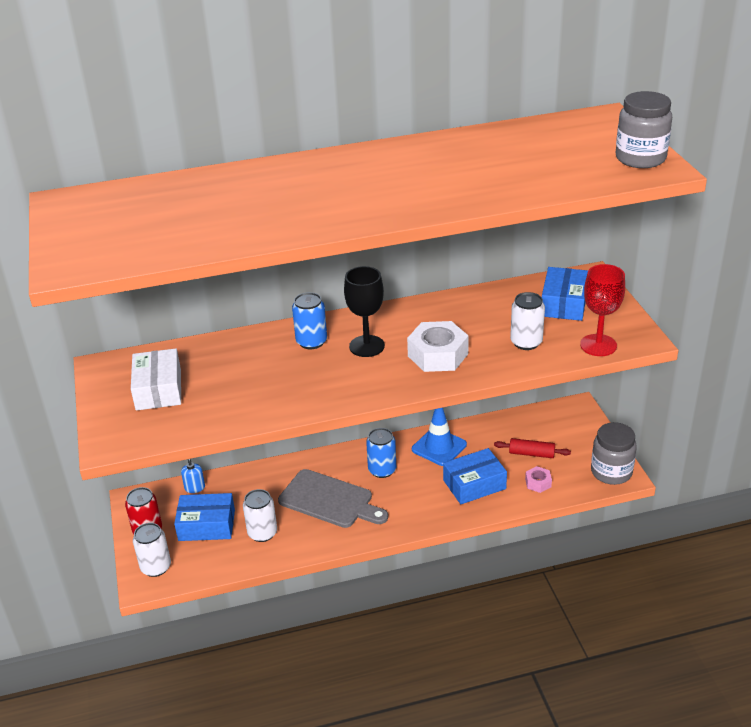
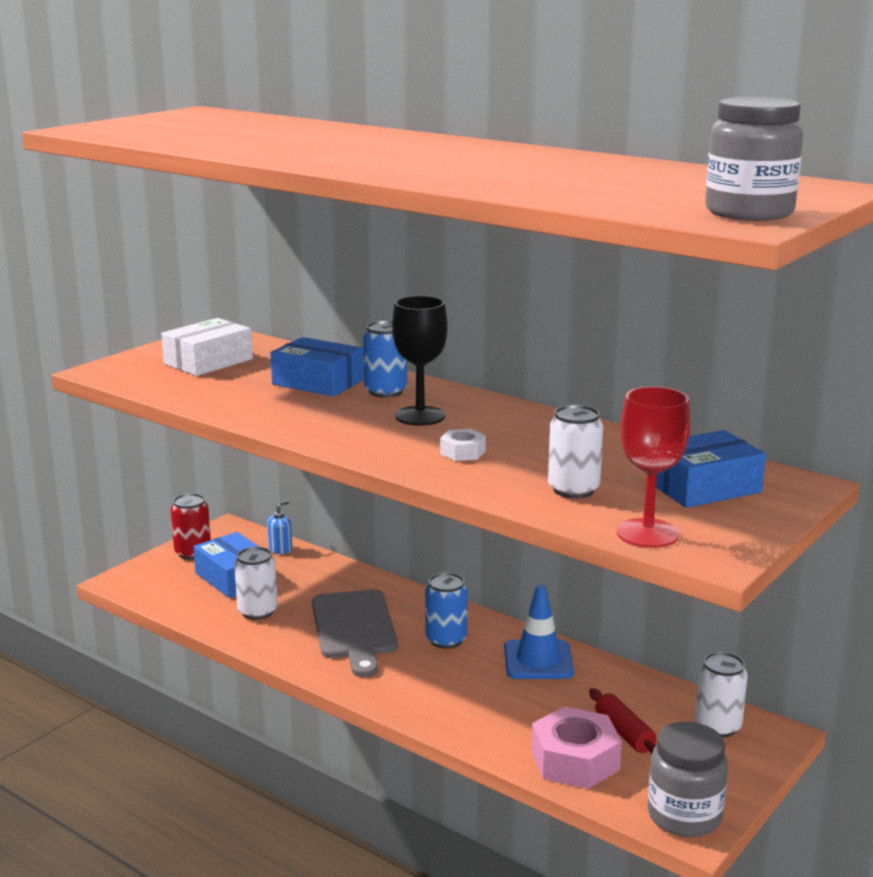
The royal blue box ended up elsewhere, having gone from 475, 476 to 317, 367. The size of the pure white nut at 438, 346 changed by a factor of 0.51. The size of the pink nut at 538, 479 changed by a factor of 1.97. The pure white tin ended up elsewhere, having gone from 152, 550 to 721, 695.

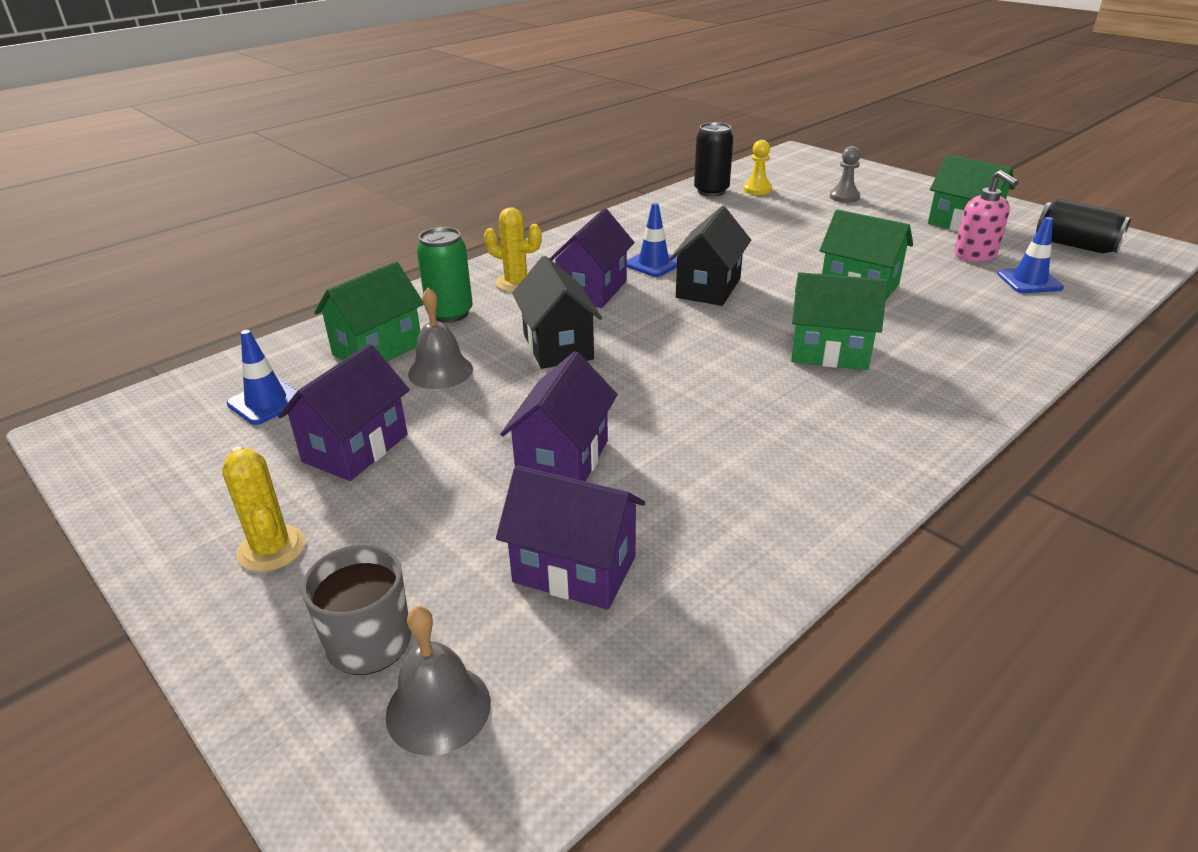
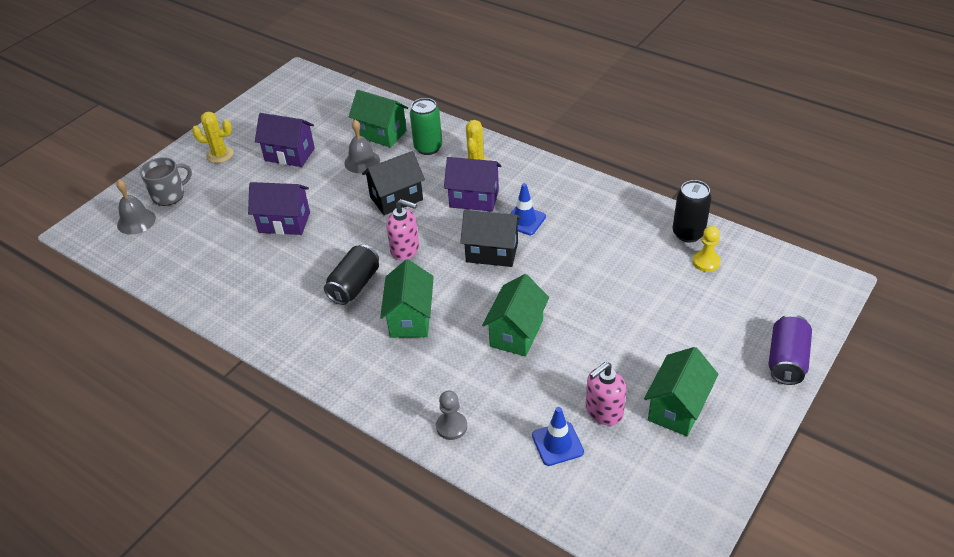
The golden prickly plant at 263, 509 ended up facing another way, 45 degrees clockwise from before. The jet-black tin ended up elsewhere, having gone from 1083, 226 to 351, 274. The second view gained the pink pump bottle at 402, 229. The ash-grey chess pawn ended up elsewhere, having gone from 845, 174 to 451, 415. The second view gained the purple tin at 790, 349. The second view lost the royal blue road cone at 262, 377. The second view lost the purple toy house at 570, 537.

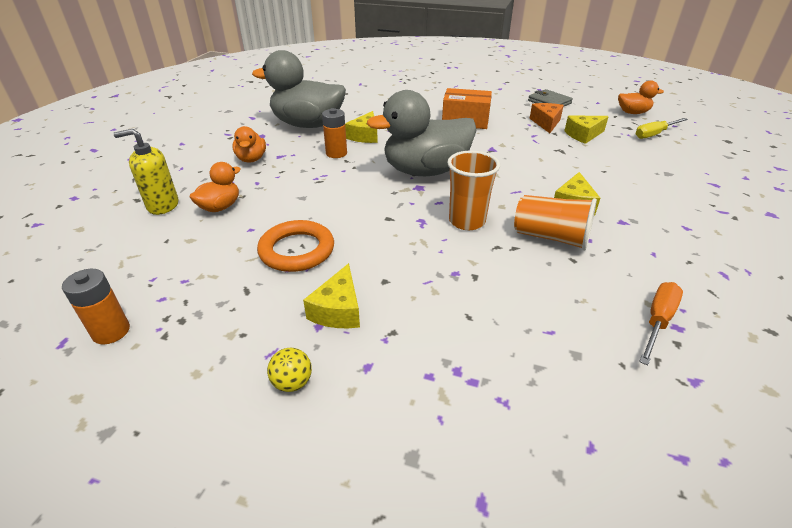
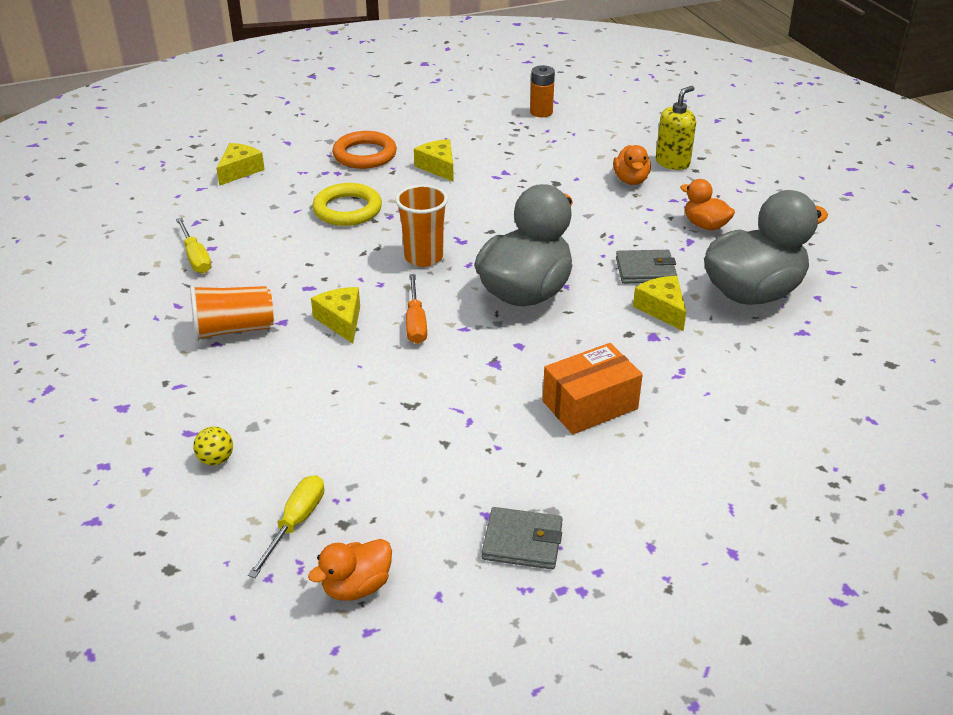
The second view gained the golden flat screwdriver at 193, 245. The orange beaker ended up elsewhere, having gone from 555, 223 to 232, 313. The golden ball ended up elsewhere, having gone from 289, 370 to 213, 446. The golden piece of cheese ended up elsewhere, having gone from 586, 129 to 240, 164. The second view gained the golden torus at 347, 204. The orange torus ended up elsewhere, having gone from 295, 246 to 364, 150. The orange flat screwdriver ended up elsewhere, having gone from 661, 324 to 416, 309. Where the orange AA battery stood at 334, 133, the ash-grey card wallet came to stand at 646, 267. The second view lost the orange piece of cheese at 546, 118.

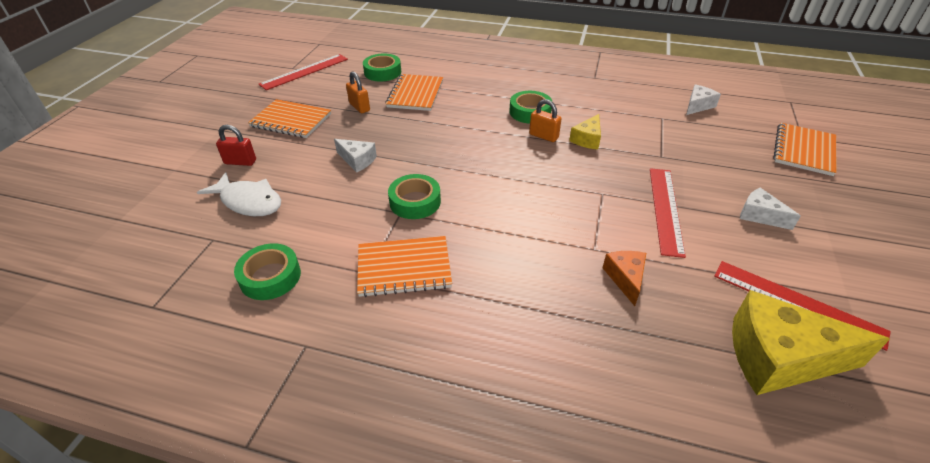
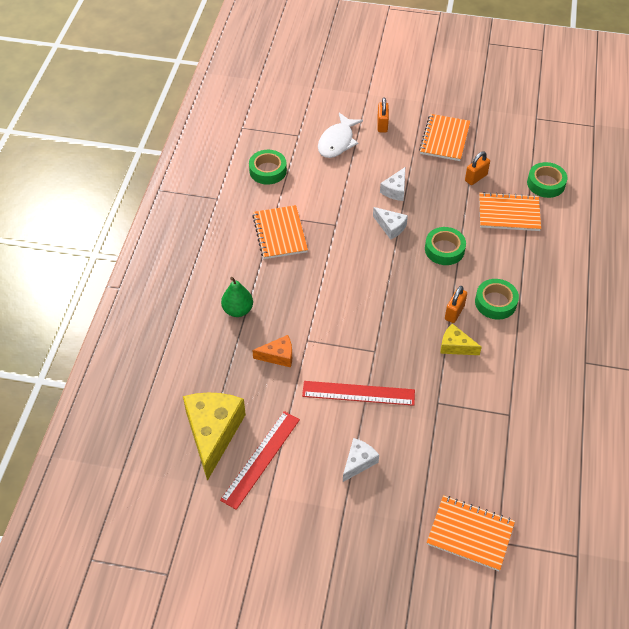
The second view gained the green toy pear at 237, 297. The pure white piece of cheese ended up elsewhere, having gone from 703, 99 to 390, 223. What was the scarlet padlock at 236, 145 turned into the orange padlock at 383, 114. The green tape ended up elsewhere, having gone from 414, 196 to 445, 246. The second view lost the scarlet straightedge at 303, 72.

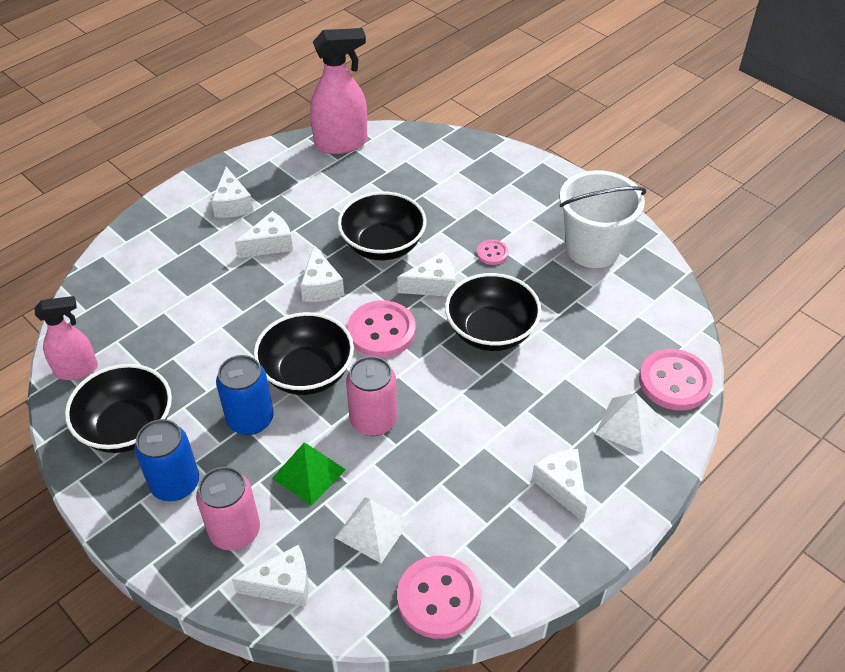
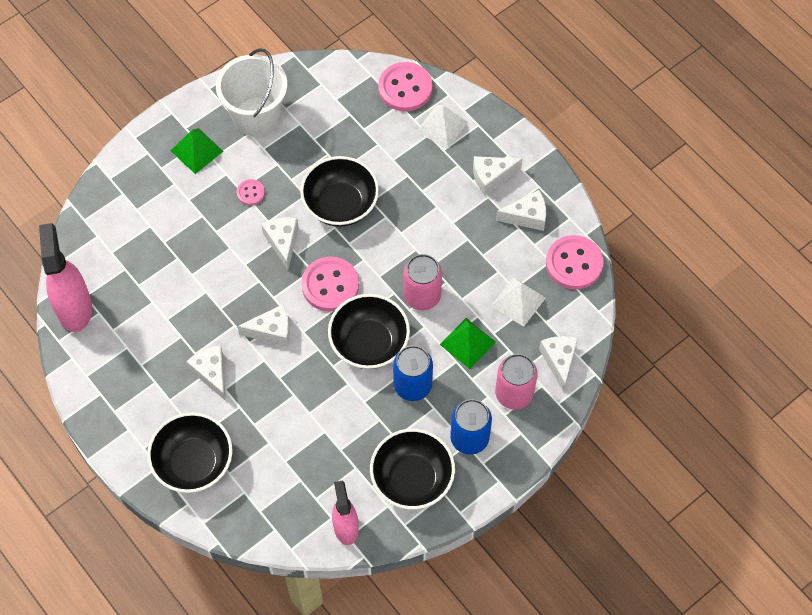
The jet-black bowl ended up elsewhere, having gone from 382, 225 to 189, 452. The second view gained the green pyramid at 197, 151. The pure white piece of cheese ended up elsewhere, having gone from 232, 192 to 521, 210.

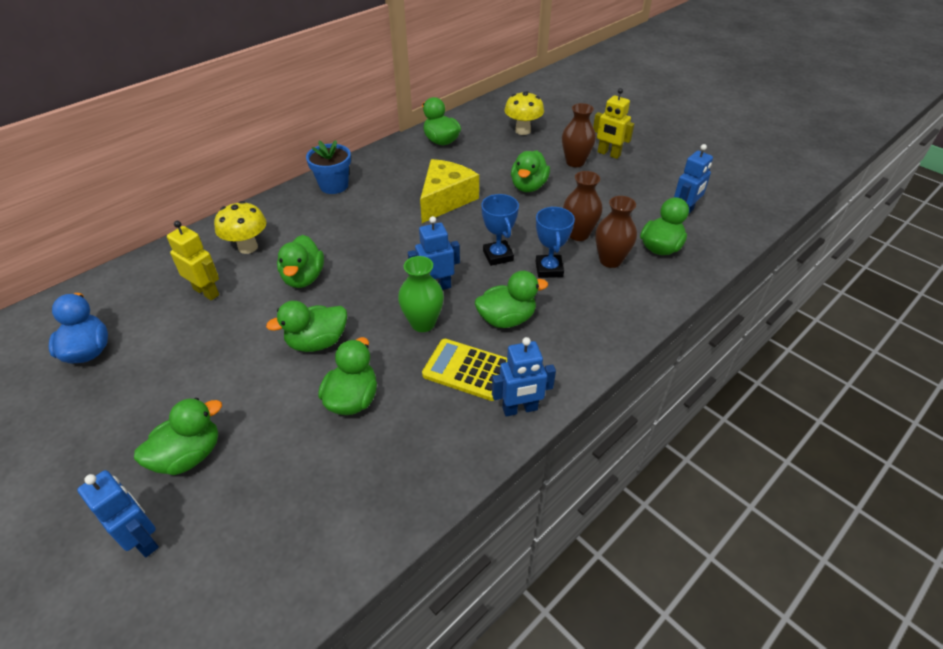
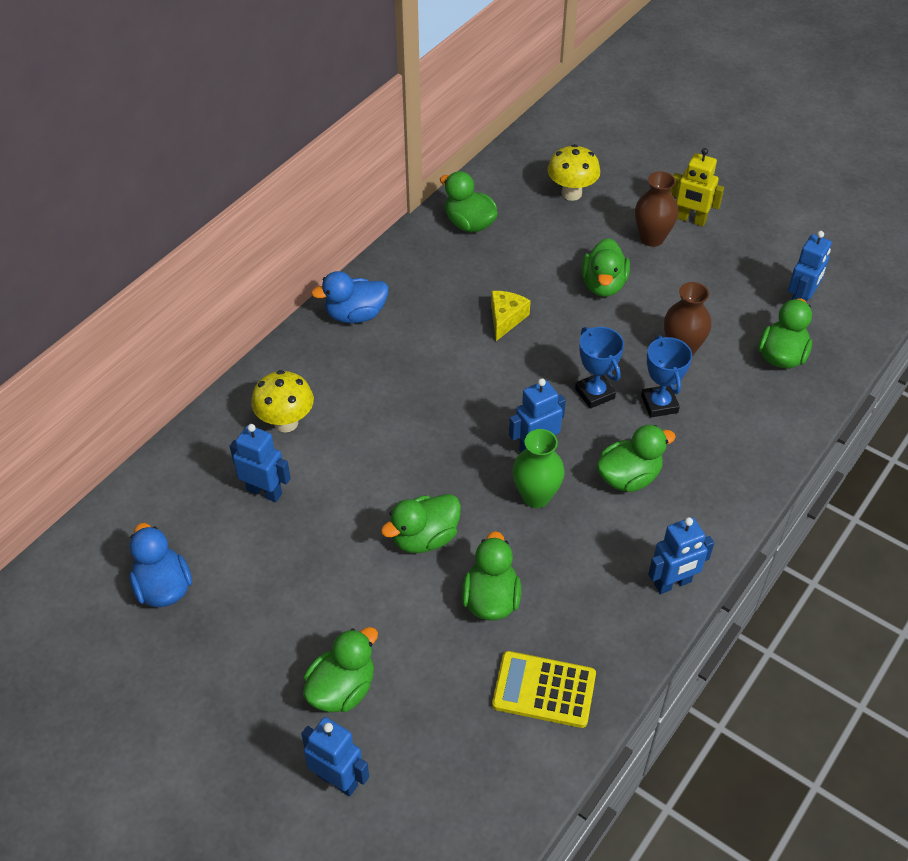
What was the golden toy robot at 193, 260 turned into the royal blue toy robot at 260, 463. Where the royal blue potted plant stood at 328, 167, the royal blue duck came to stand at 350, 297. The size of the golden piece of cheese at 449, 191 changed by a factor of 0.57. The golden calculator ended up elsewhere, having gone from 464, 370 to 544, 689. The second view lost the green duck at 300, 261. The second view lost the russet flower vase at 616, 232.

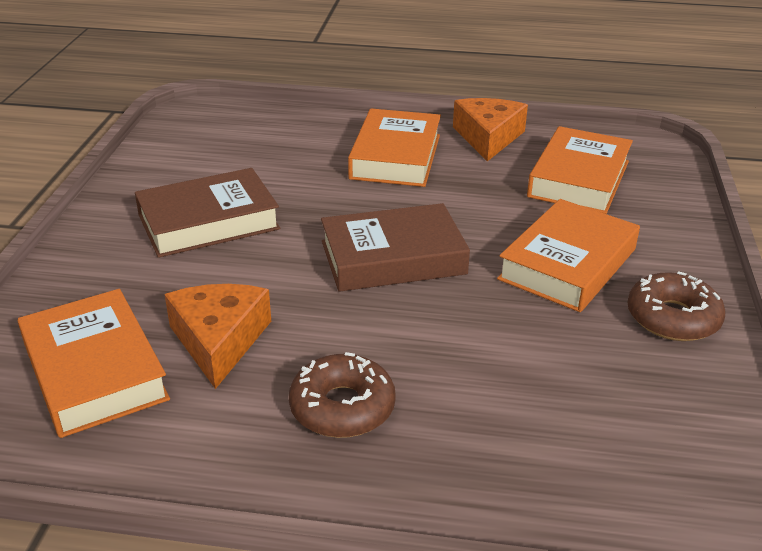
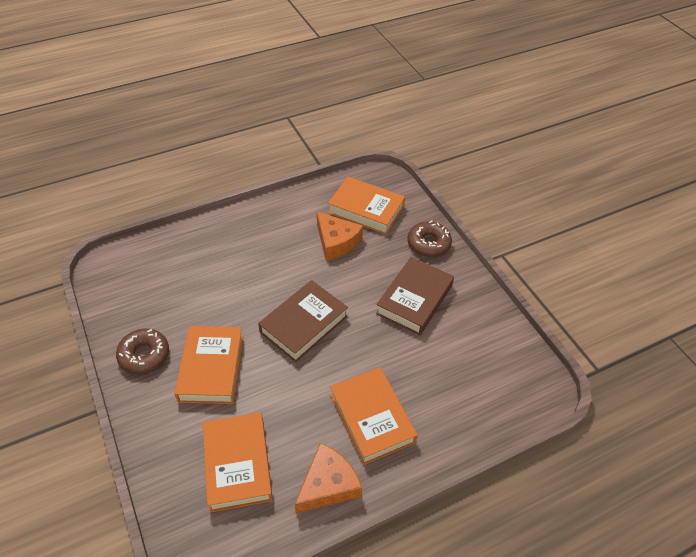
The orange piece of cheese at 490, 129 ended up facing another way, 105 degrees counterclockwise from before. The russet doughnut ended up elsewhere, having gone from 342, 395 to 430, 239.

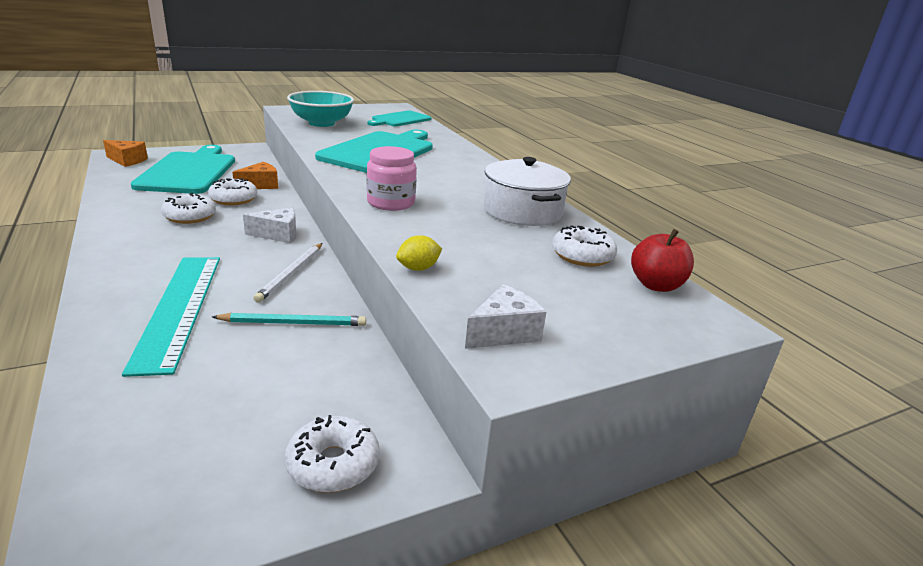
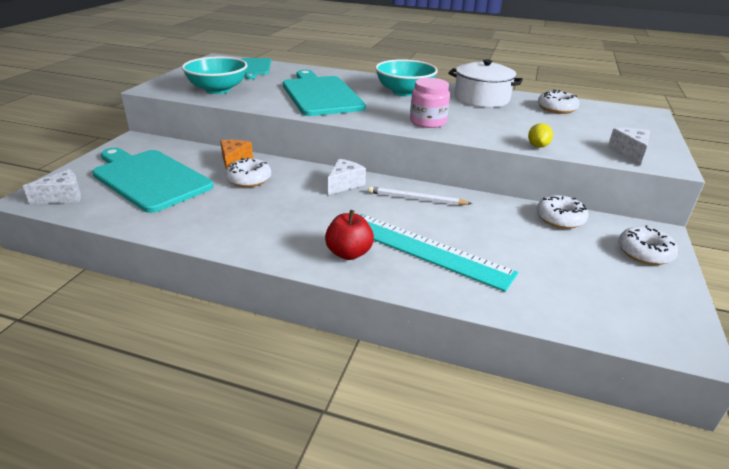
What was the orange piece of cheese at 125, 153 turned into the pure white piece of cheese at 52, 186. The scarlet apple fruit ended up elsewhere, having gone from 662, 260 to 349, 235. The pure white pencil at 287, 273 ended up facing another way, 135 degrees clockwise from before. The second view gained the teal bowl at 406, 77. The pure white doughnut ended up elsewhere, having gone from 188, 208 to 562, 212. The second view lost the teal pencil at 289, 319.

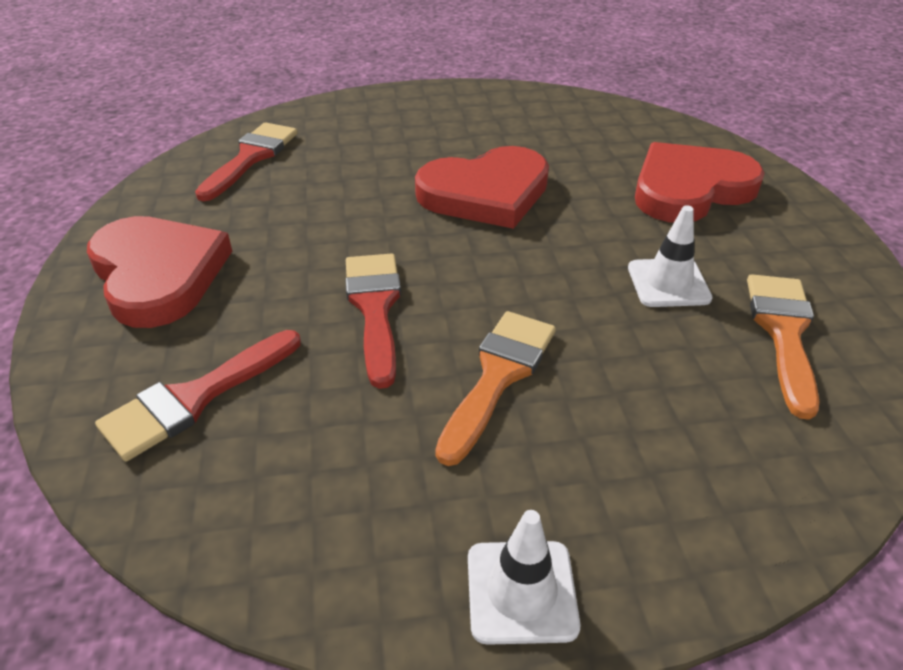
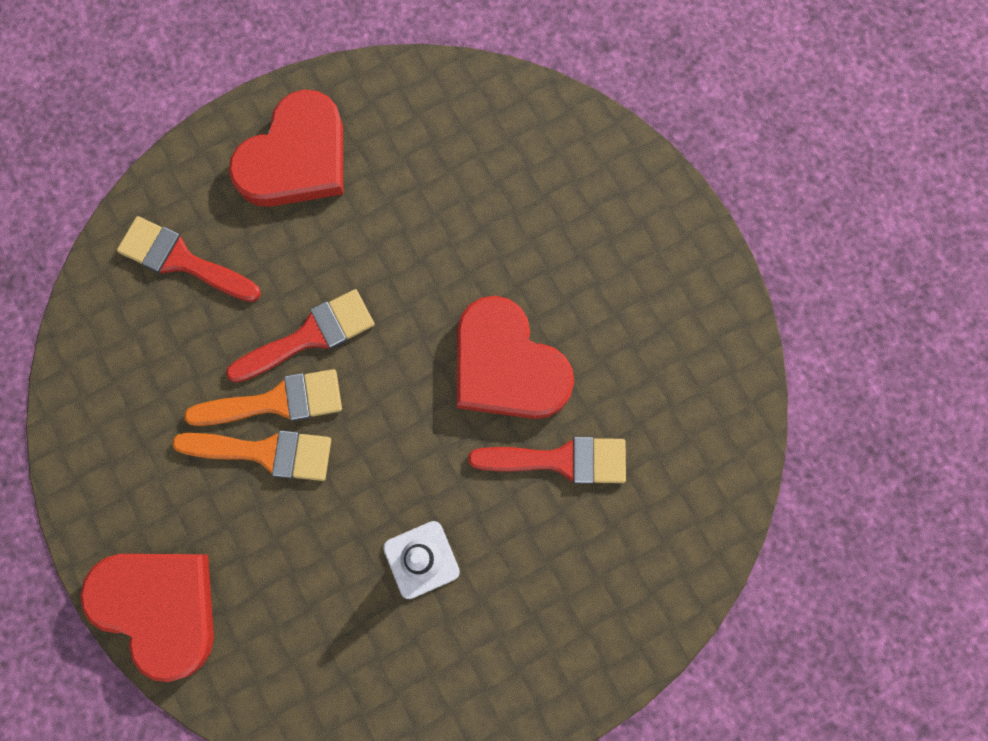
The scarlet heart shape ended up elsewhere, having gone from 700, 182 to 147, 618. The orange brush ended up elsewhere, having gone from 783, 347 to 263, 397. The scarlet brush ended up elsewhere, having gone from 246, 161 to 547, 460. The second view lost the pure white road cone at 524, 577.

